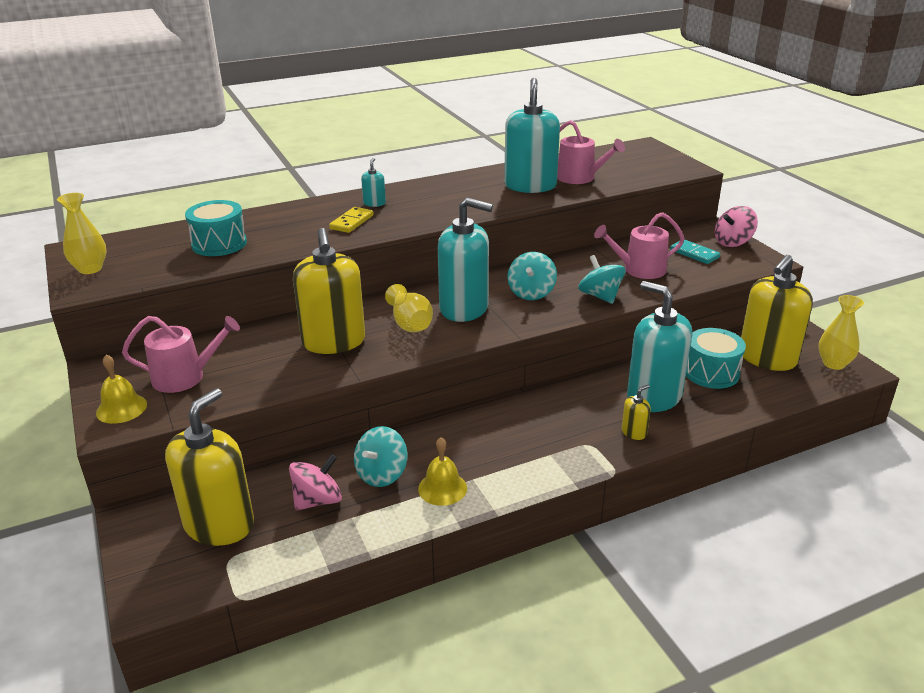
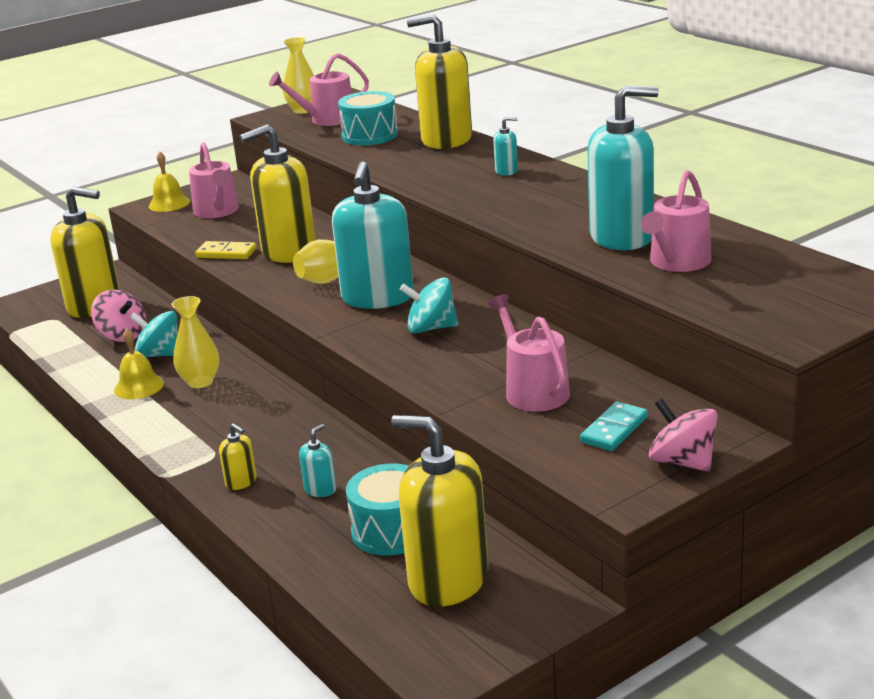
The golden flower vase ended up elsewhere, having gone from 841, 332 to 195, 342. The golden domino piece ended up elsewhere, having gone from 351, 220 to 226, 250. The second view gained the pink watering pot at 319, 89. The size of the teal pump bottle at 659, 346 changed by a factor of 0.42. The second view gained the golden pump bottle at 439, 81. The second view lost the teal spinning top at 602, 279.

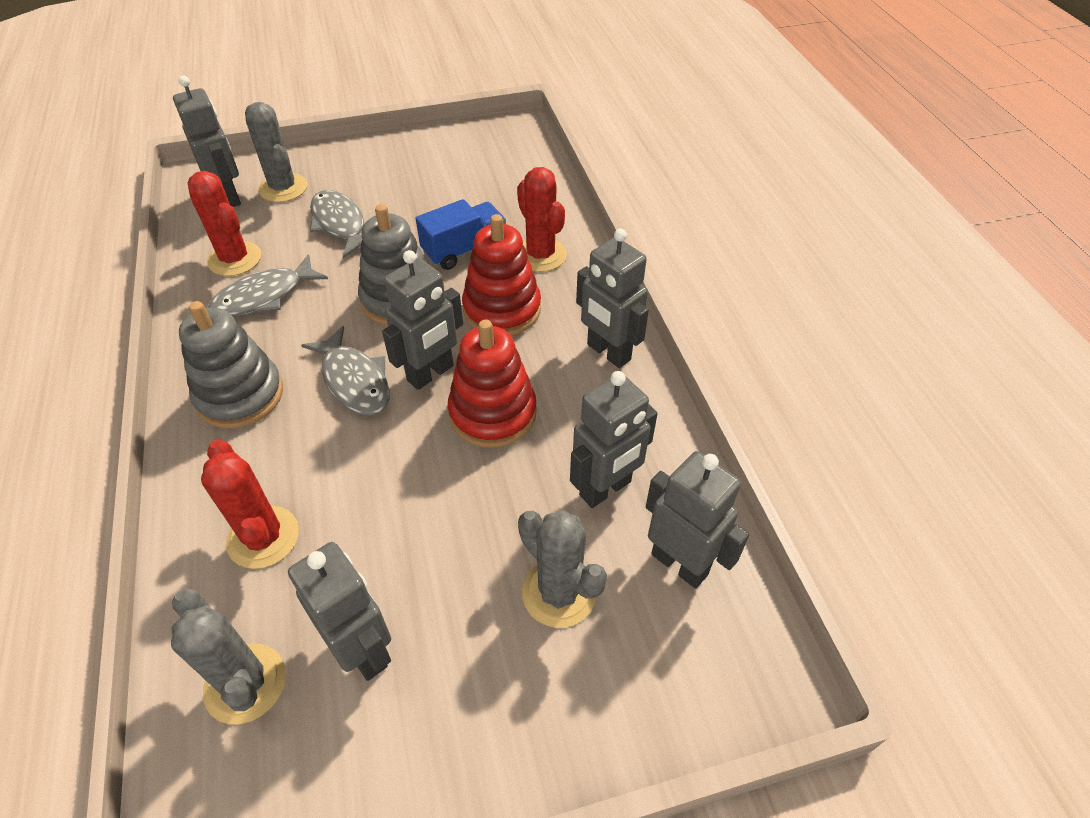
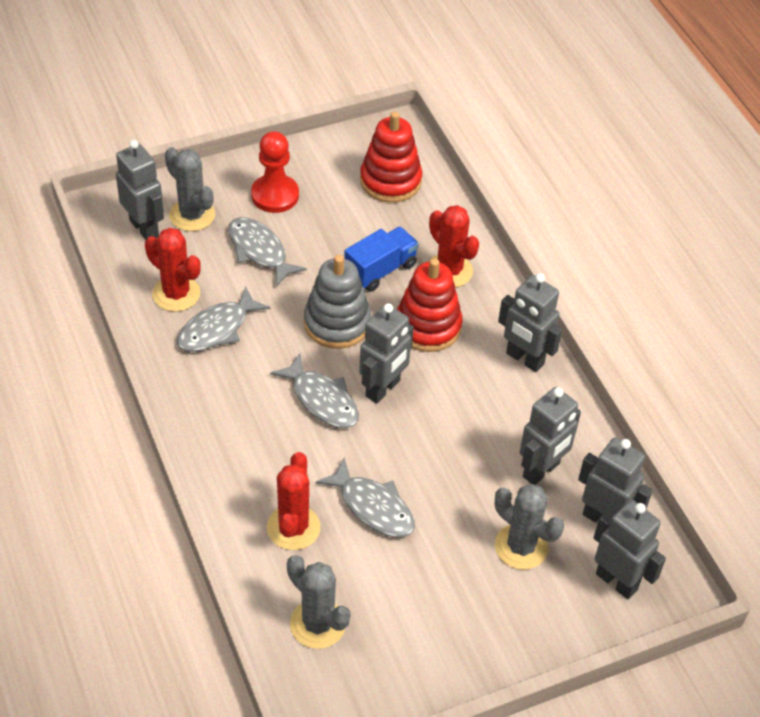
The second view gained the scarlet chess pawn at 275, 172. The scarlet prickly plant at 250, 504 ended up facing another way, 45 degrees clockwise from before. The second view gained the ash-grey toy fish at 365, 497. The scarlet stacking rings ended up elsewhere, having gone from 492, 384 to 391, 157. The ash-grey toy robot ended up elsewhere, having gone from 339, 611 to 629, 549. The second view lost the ash-grey stacking rings at 231, 364.

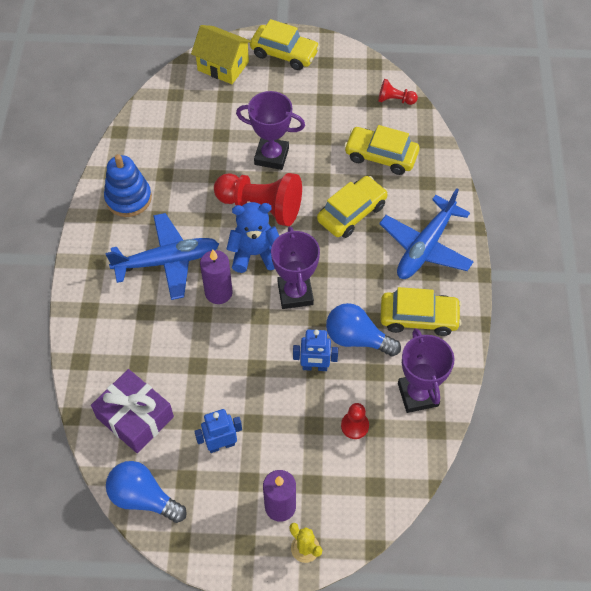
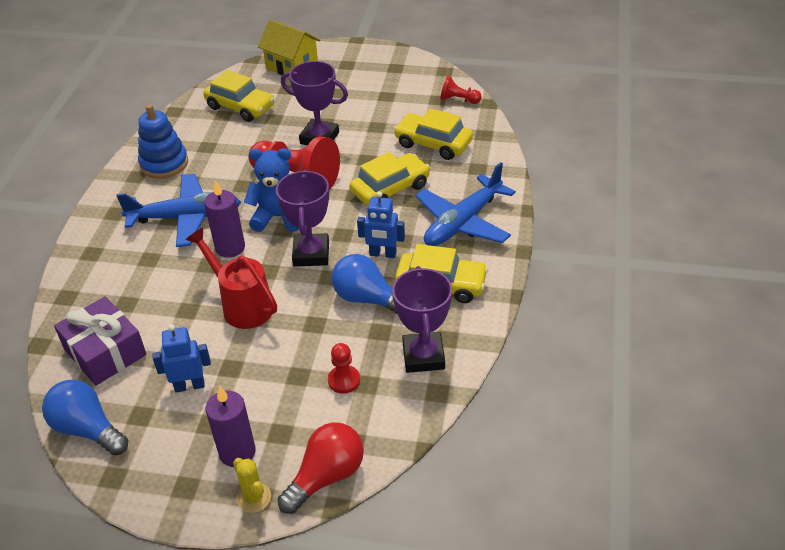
The second view gained the scarlet watering pot at 231, 278. The golden automobile ended up elsewhere, having gone from 285, 44 to 239, 96. The second view gained the scarlet lightbulb at 320, 468. The royal blue toy robot ended up elsewhere, having gone from 315, 350 to 381, 224.

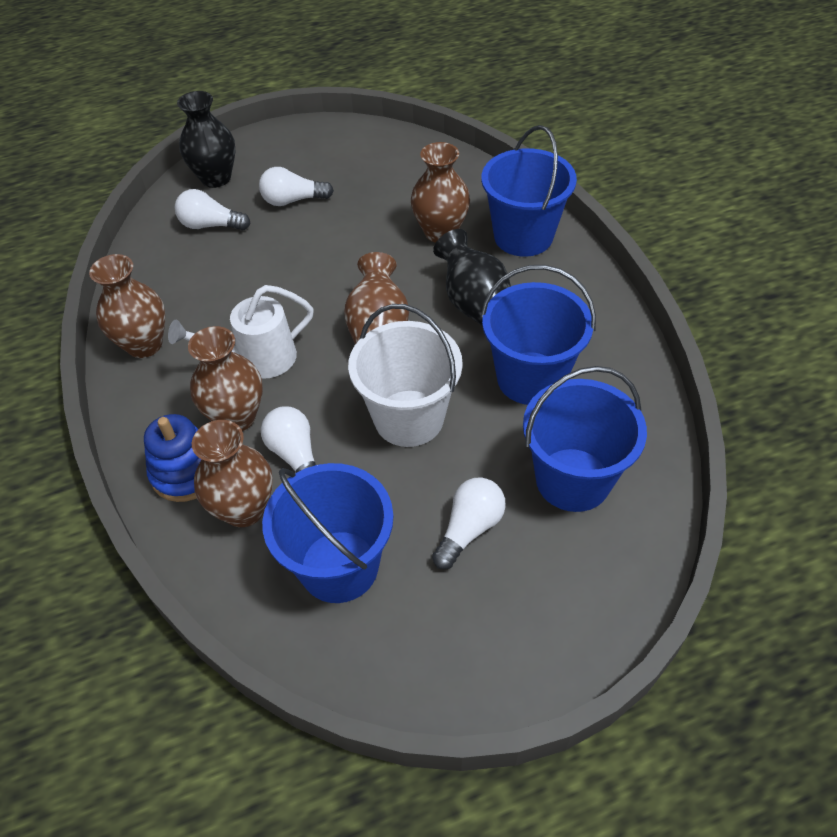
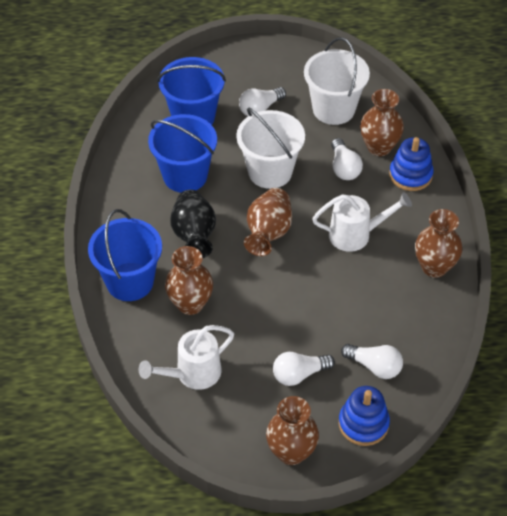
The second view gained the pure white watering pot at 186, 357. The russet flower vase ended up elsewhere, having gone from 225, 378 to 292, 430. The pure white lightbulb at 296, 186 ended up facing another way, 150 degrees clockwise from before. What was the royal blue pail at 328, 533 turned into the pure white pail at 337, 81. Where the jet-black flower vase stood at 206, 139, the royal blue stacking rings came to stand at 364, 416.

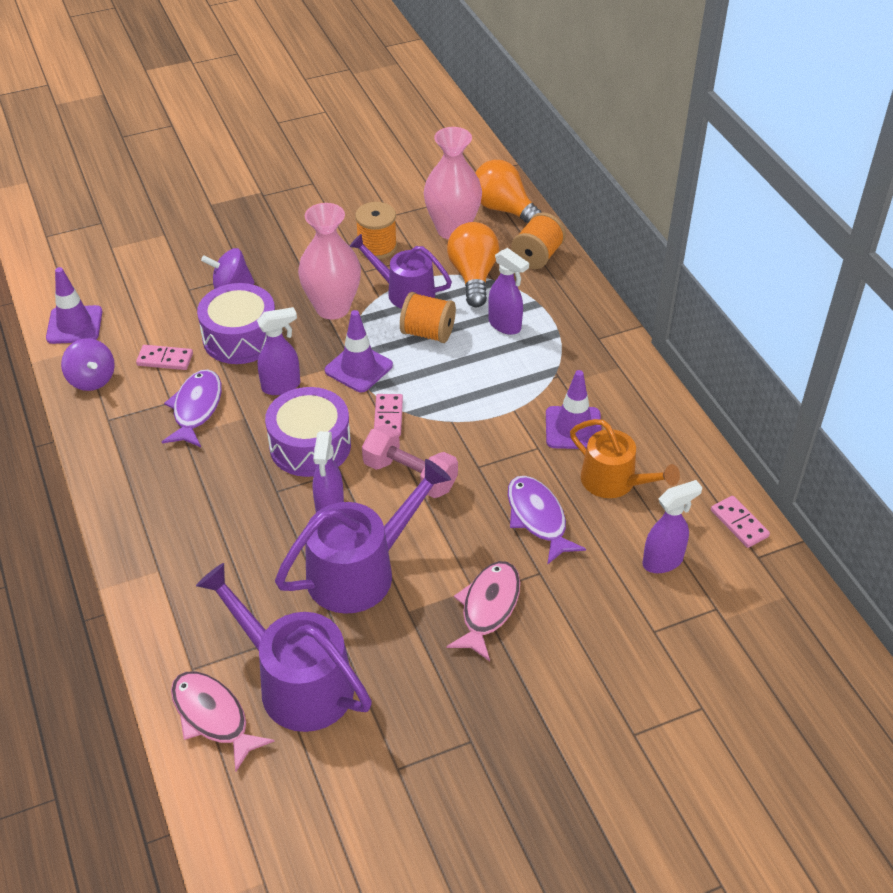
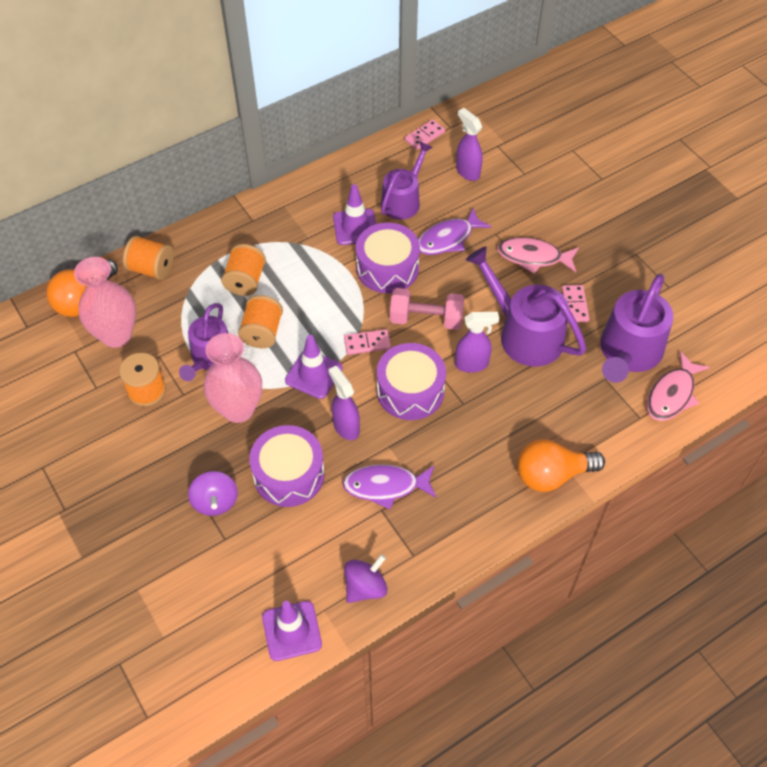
Where the purple spray bottle stood at 508, 291, the orange bobbin came to stand at 243, 270. The second view gained the purple toy drum at 388, 257. What was the orange watering pot at 625, 458 turned into the purple watering pot at 407, 181. The pink hand weight at 410, 461 ended up facing another way, 75 degrees clockwise from before. The orange lightbulb ended up elsewhere, having gone from 473, 264 to 561, 465. The pink domino piece ended up elsewhere, having gone from 164, 357 to 575, 304.

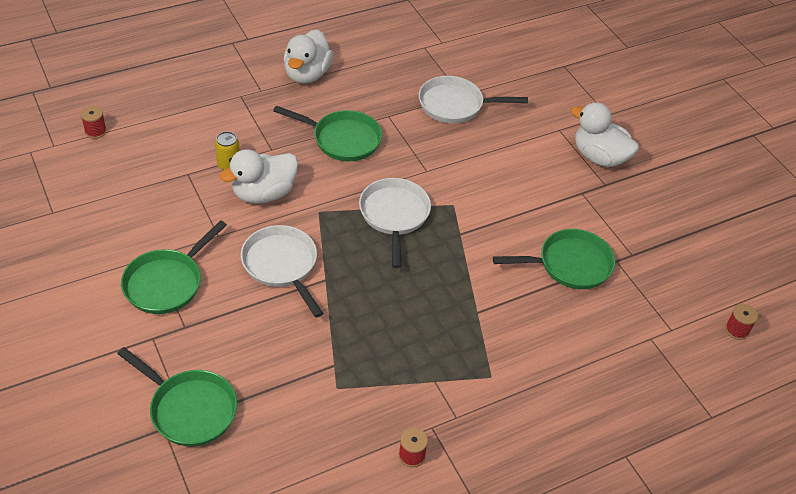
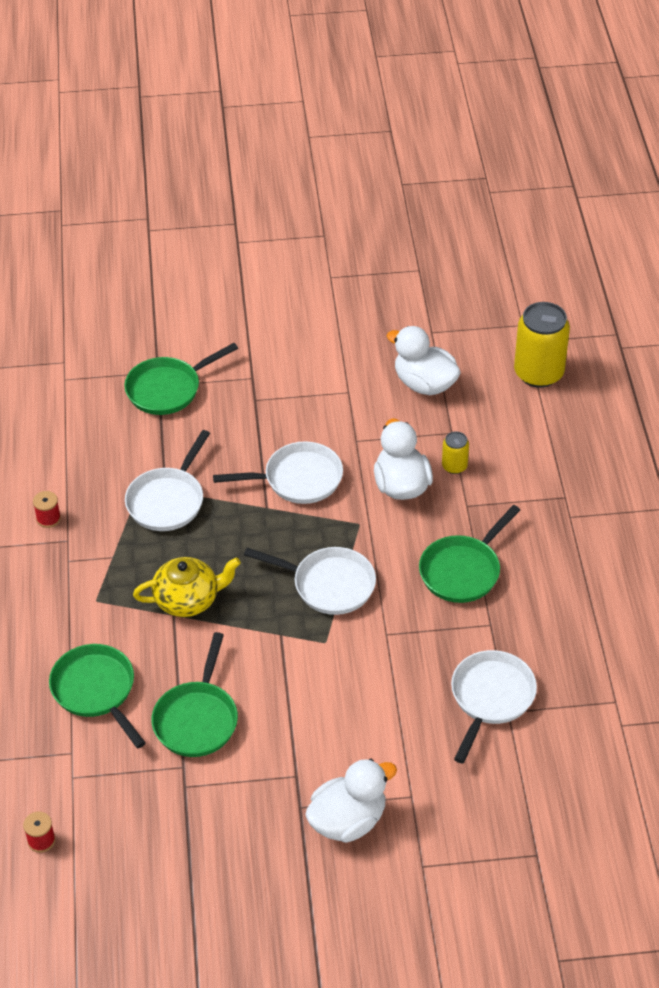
The green pan ended up elsewhere, having gone from 174, 267 to 97, 696. The second view gained the pure white pan at 167, 480. The second view gained the golden tea pot at 187, 587. The pure white duck ended up elsewhere, having gone from 308, 56 to 424, 360. Where the scarlet bobbin stood at 94, 122, the golden tin came to stand at 542, 345.

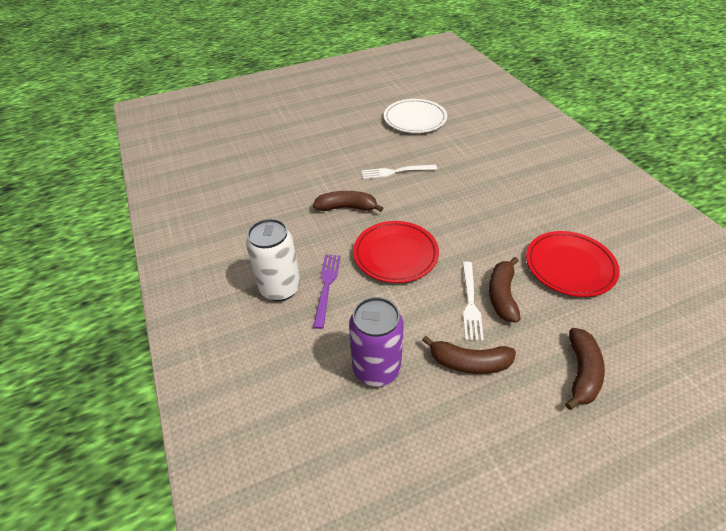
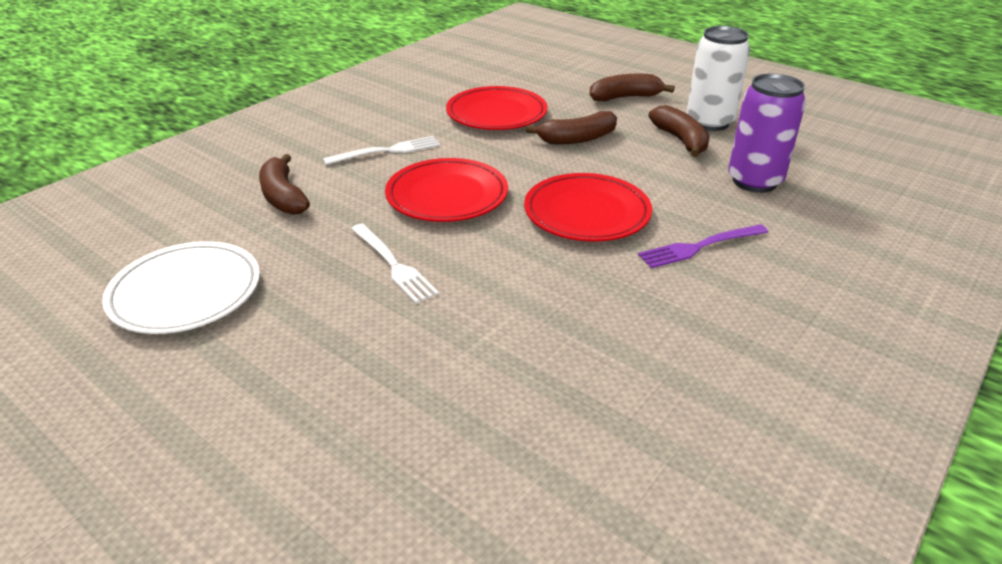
The russet toy banana ended up elsewhere, having gone from 348, 201 to 284, 184. The pure white dinner fork ended up elsewhere, having gone from 473, 301 to 381, 150. The second view gained the scarlet plate at 446, 190. The pure white tin ended up elsewhere, having gone from 273, 260 to 718, 78.

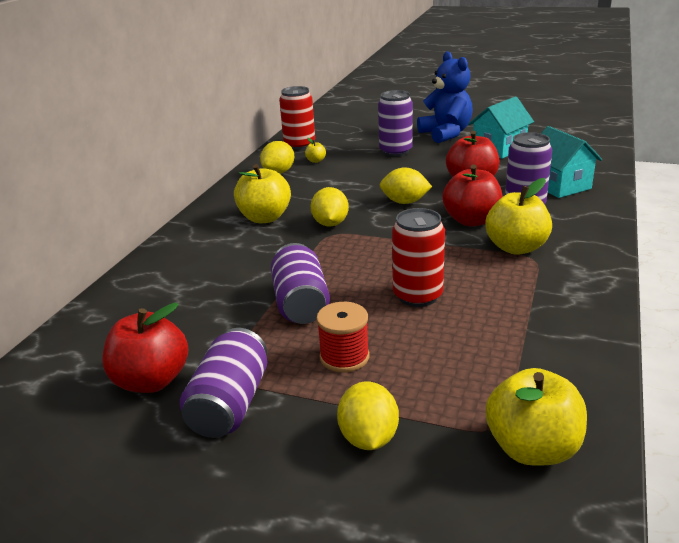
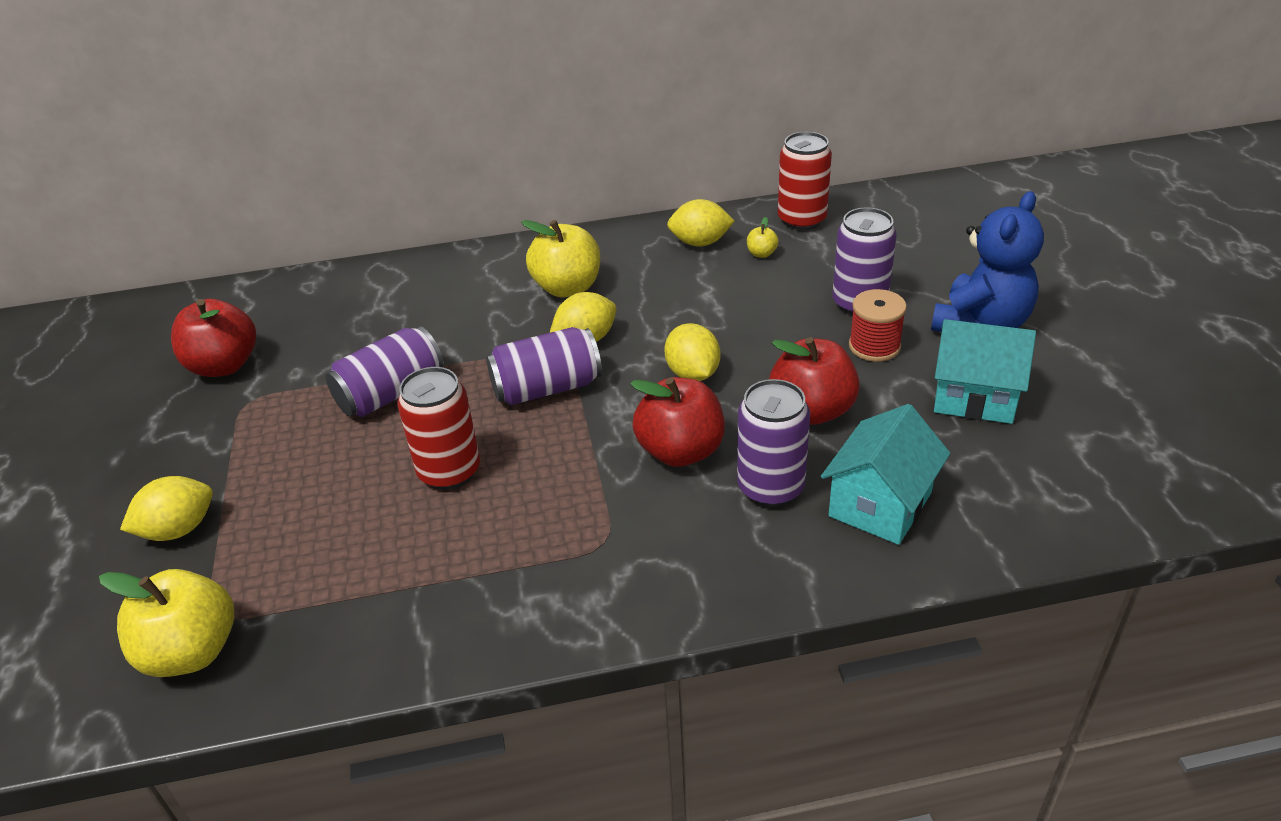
The purple tin ended up elsewhere, having gone from 223, 383 to 544, 366. The scarlet bobbin ended up elsewhere, having gone from 342, 337 to 878, 325. The second view lost the golden apple fruit at 518, 216.

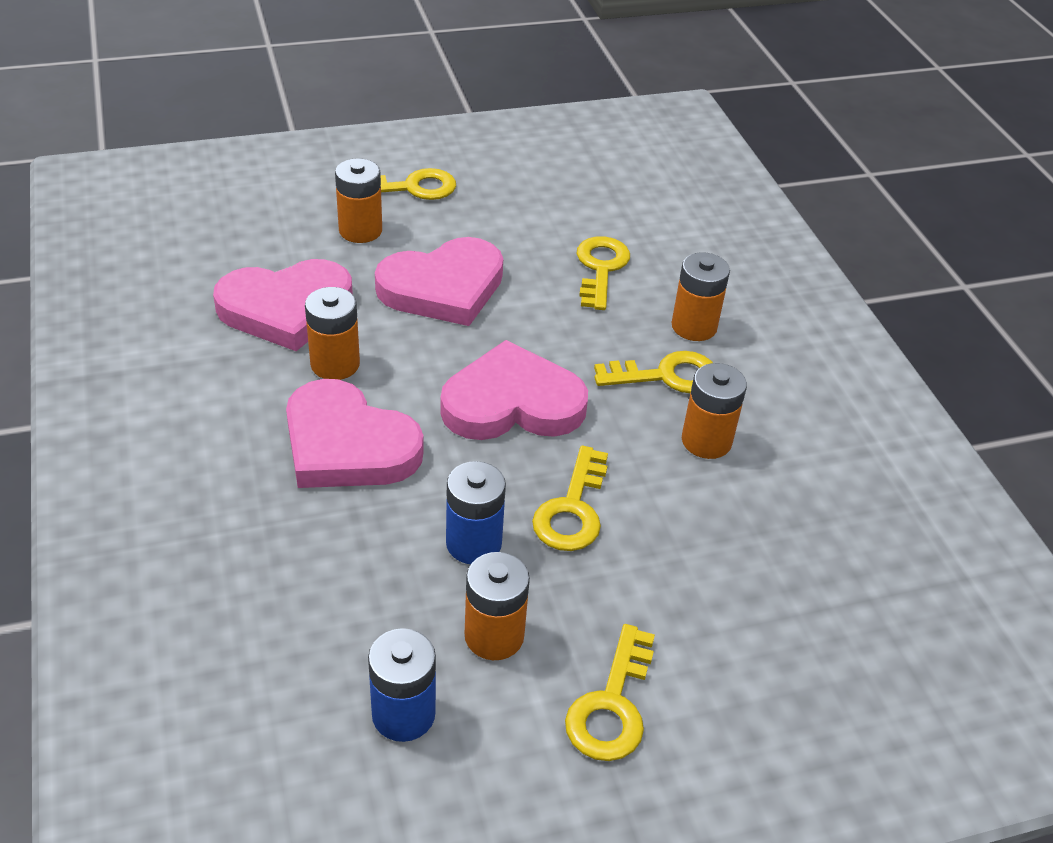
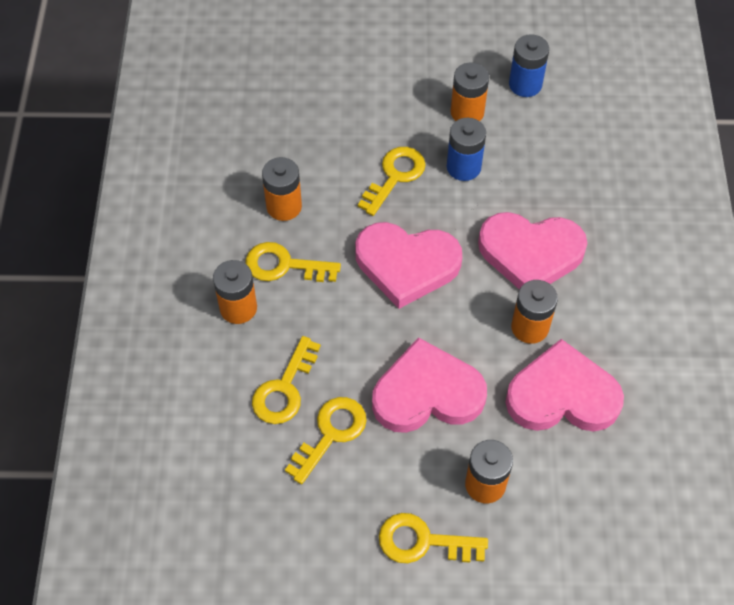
The golden latchkey ended up elsewhere, having gone from 610, 692 to 326, 440. The pink heart shape at 355, 433 ended up facing another way, 135 degrees clockwise from before.

